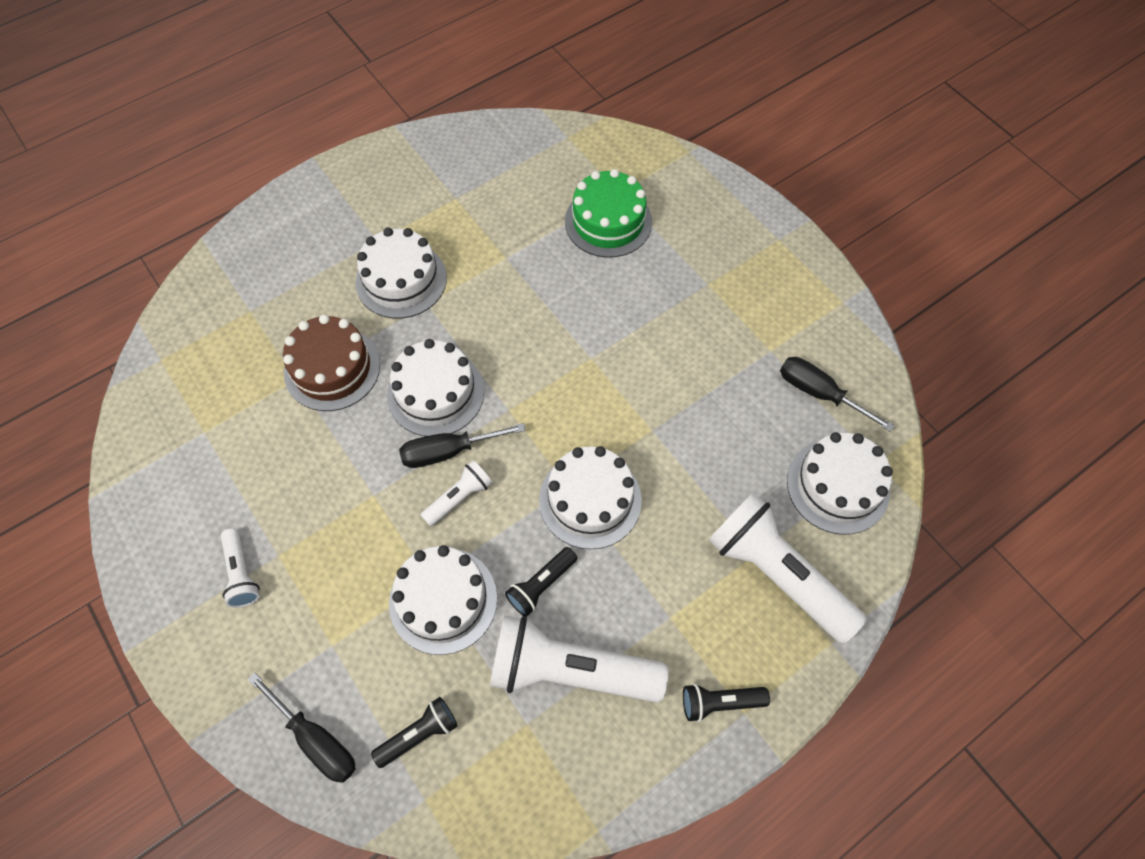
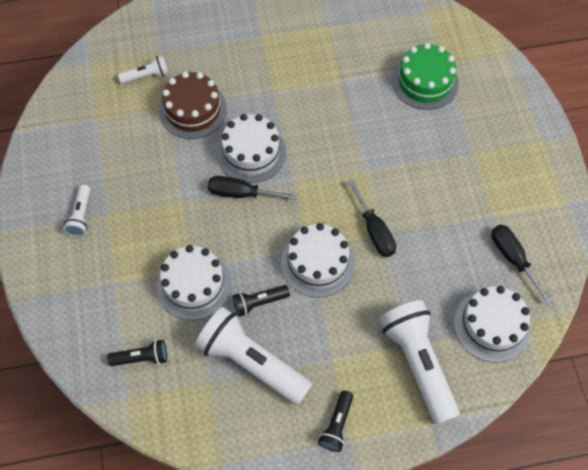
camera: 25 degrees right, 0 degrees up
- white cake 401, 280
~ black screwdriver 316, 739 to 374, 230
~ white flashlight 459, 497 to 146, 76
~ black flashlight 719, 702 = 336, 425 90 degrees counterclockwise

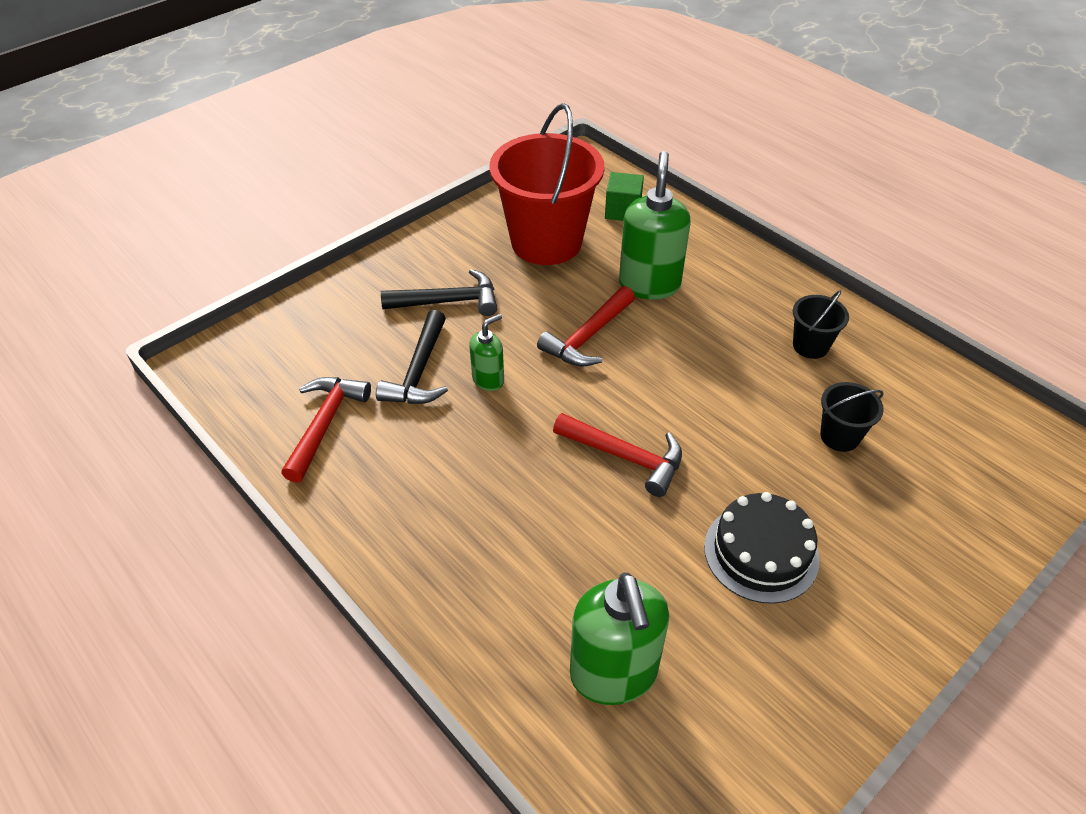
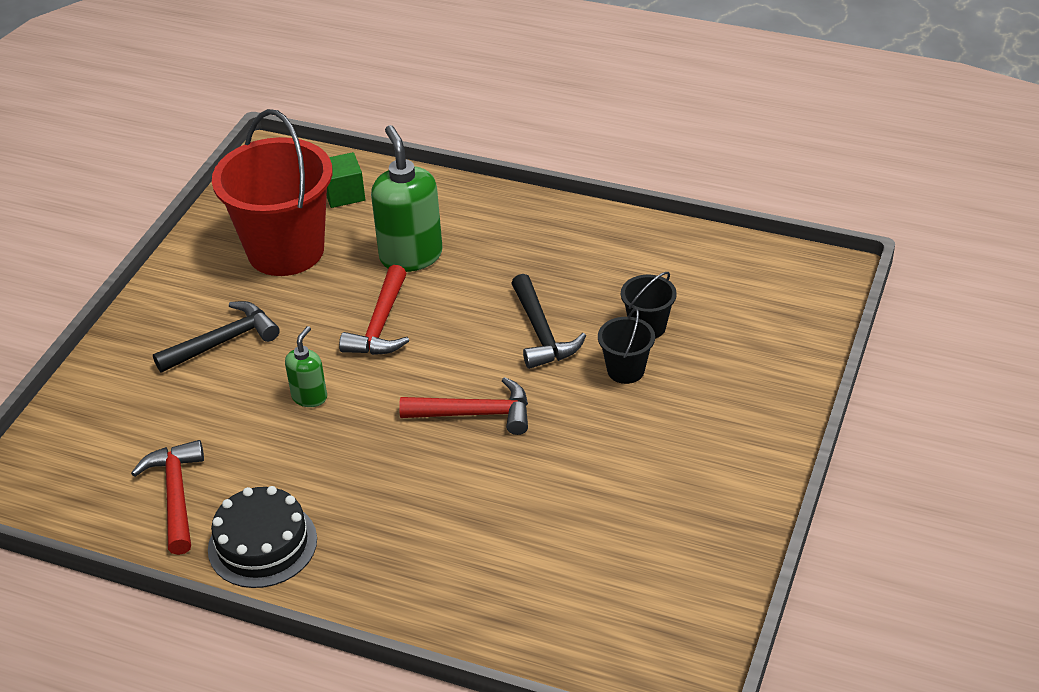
camera: 25 degrees left, 5 degrees down
- green soap dispenser 613, 674
~ black hammer 419, 371 to 541, 333
~ black cake 761, 552 to 262, 544
~ black bucket 810, 346 to 625, 370

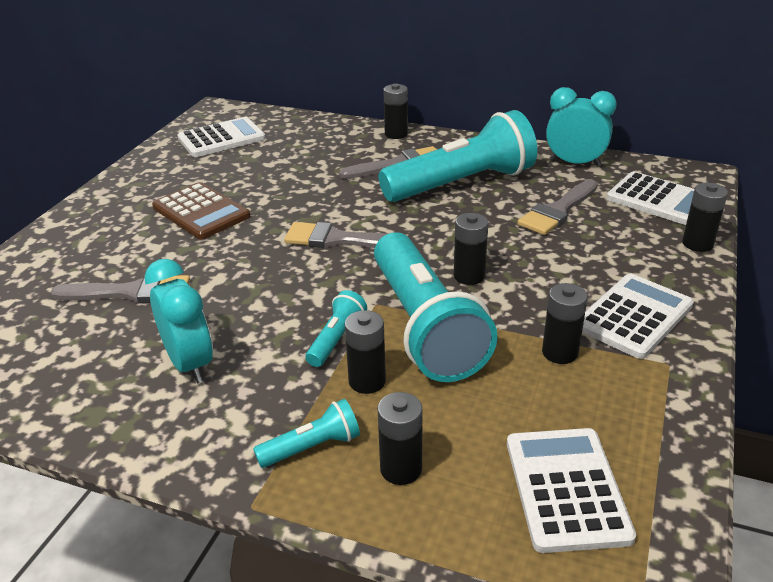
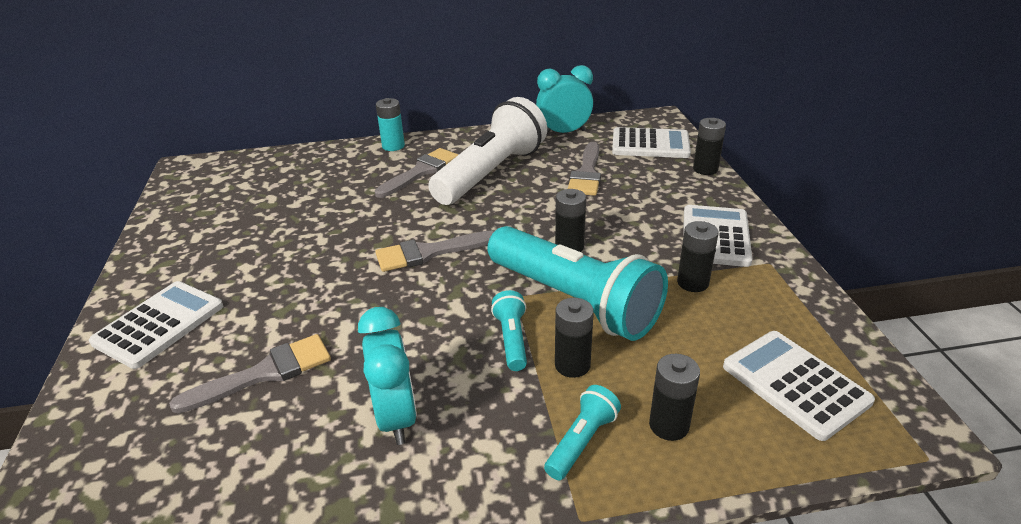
camera: 30 degrees left, 0 degrees up
- brown calculator 201, 212
~ white calculator 221, 138 to 159, 324
~ turquoise flashlight 462, 184 to white flashlight 491, 173
~ black battery 396, 134 to turquoise battery 393, 146
~ turquoise clock 190, 364 = 396, 417 45 degrees clockwise

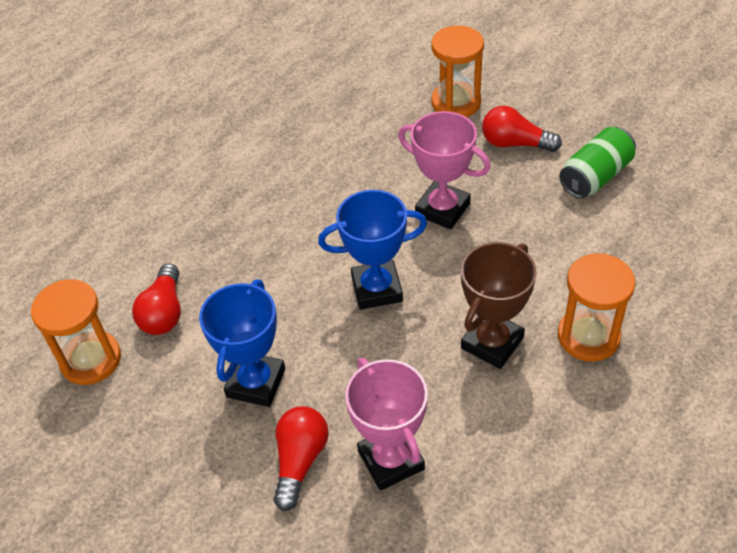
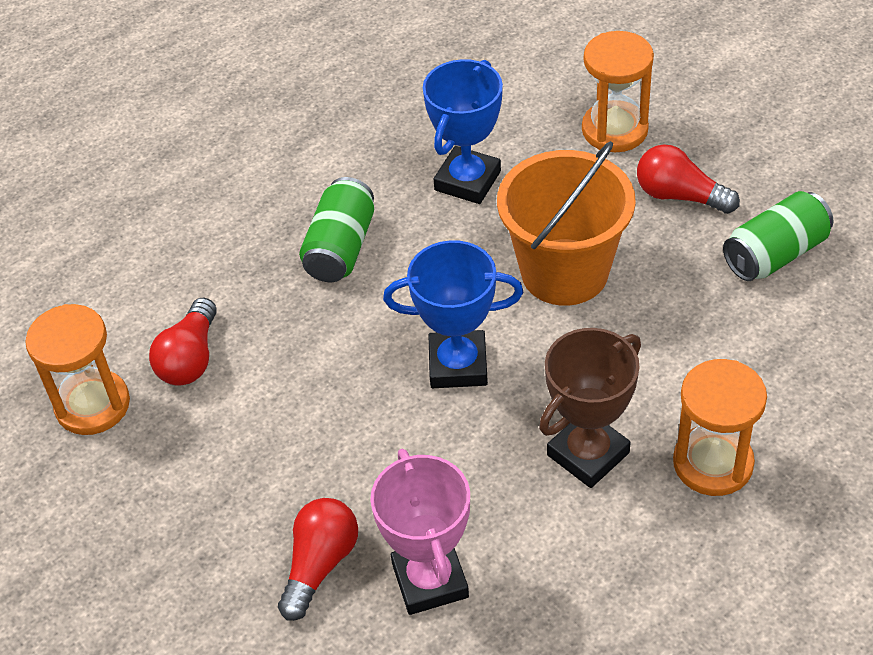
camera: 10 degrees right, 0 degrees up
+ green can 340, 248
~ blue trophy 256, 383 to 467, 181
~ pink trophy 442, 209 to orange bucket 564, 272

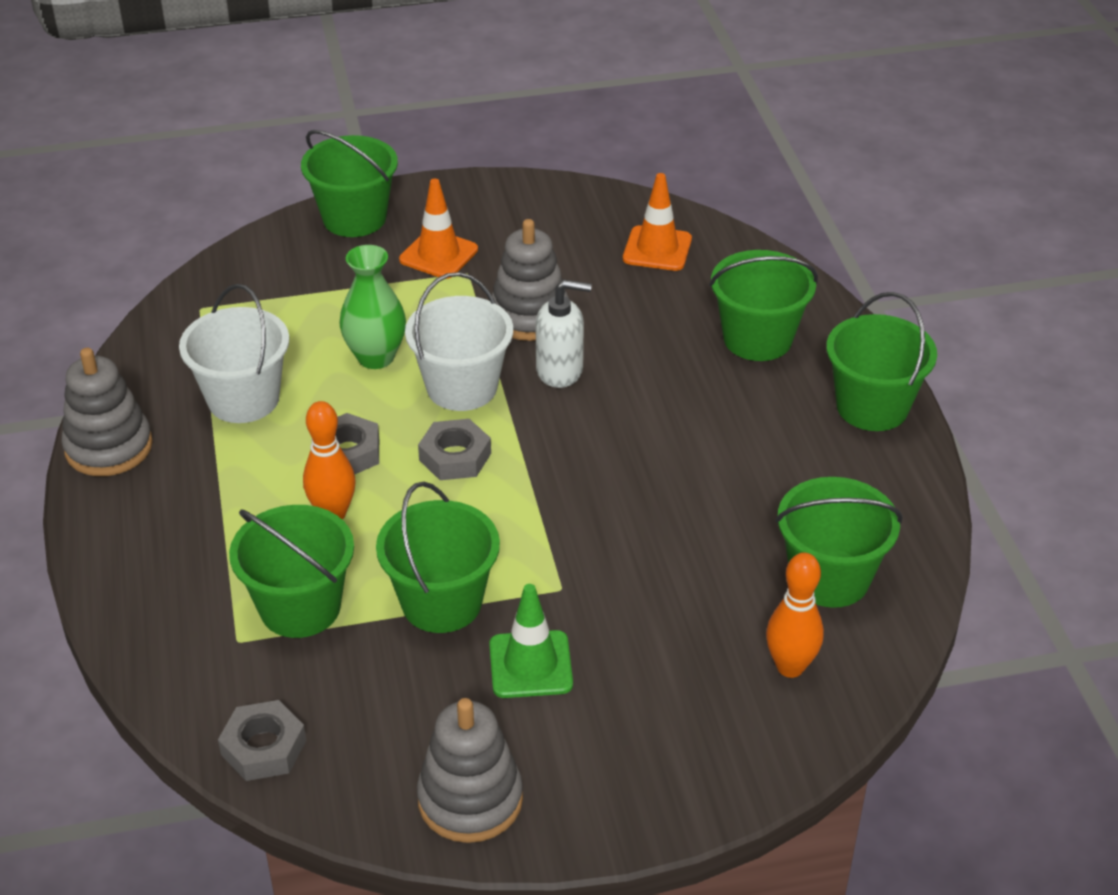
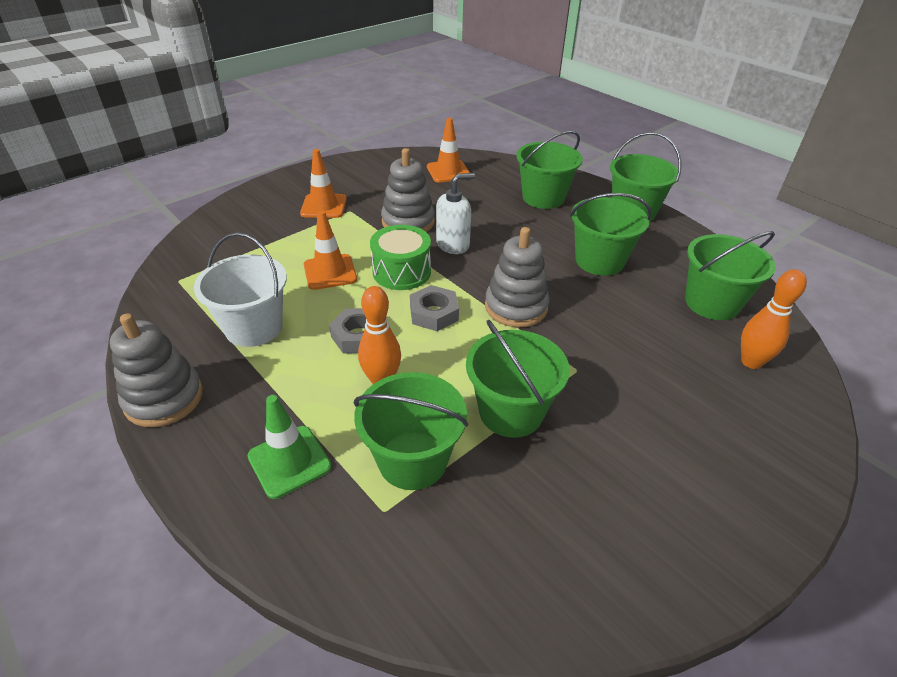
camera: 30 degrees left, 0 degrees up
- grey nut 263, 747
~ green bucket 354, 218 to 599, 261
~ grey stacking toy 470, 799 to 516, 307
~ green traffic cone 530, 665 to 289, 461
~ green vase 376, 357 to orange traffic cone 330, 272
~ white bucket 462, 387 to green drum 401, 272

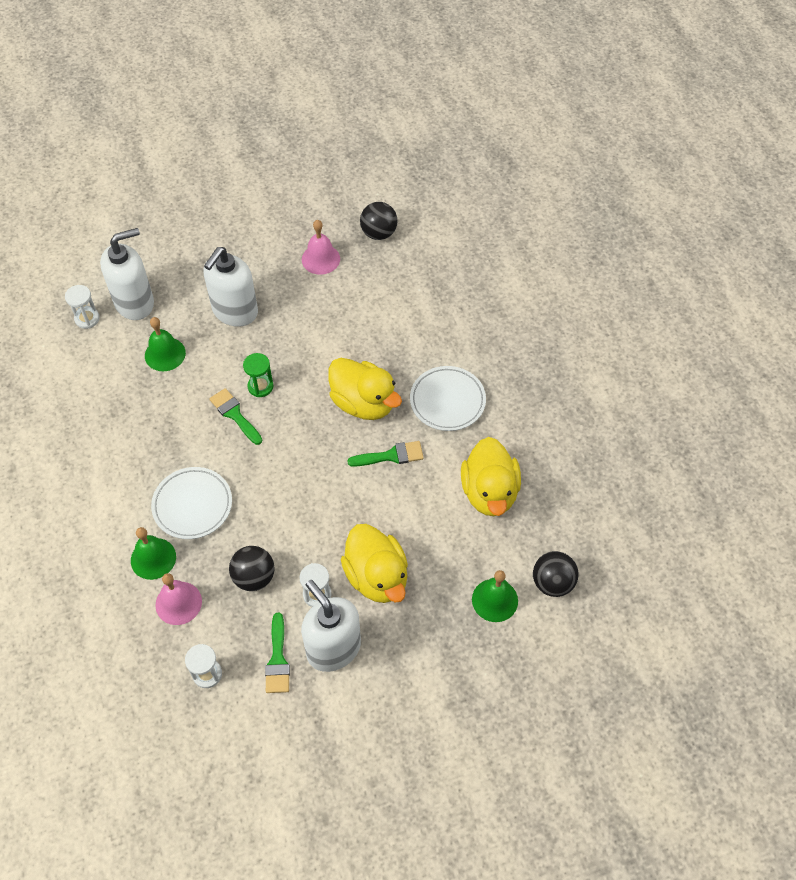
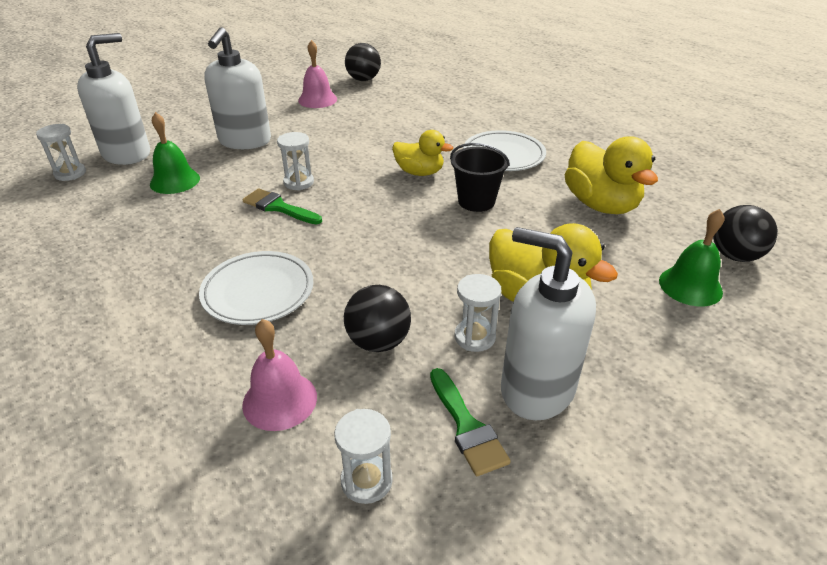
camera: 20 degrees left, 20 degrees down
- green bell 153, 558
~ green brush 391, 456 to black bucket 476, 201
~ green hourglass 260, 386 to white hourglass 298, 182
~ yellow duck 363, 403 = 419, 172 x0.62

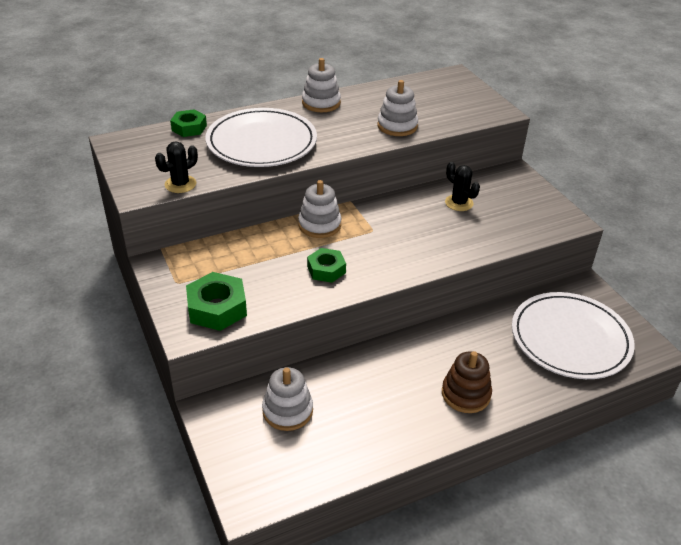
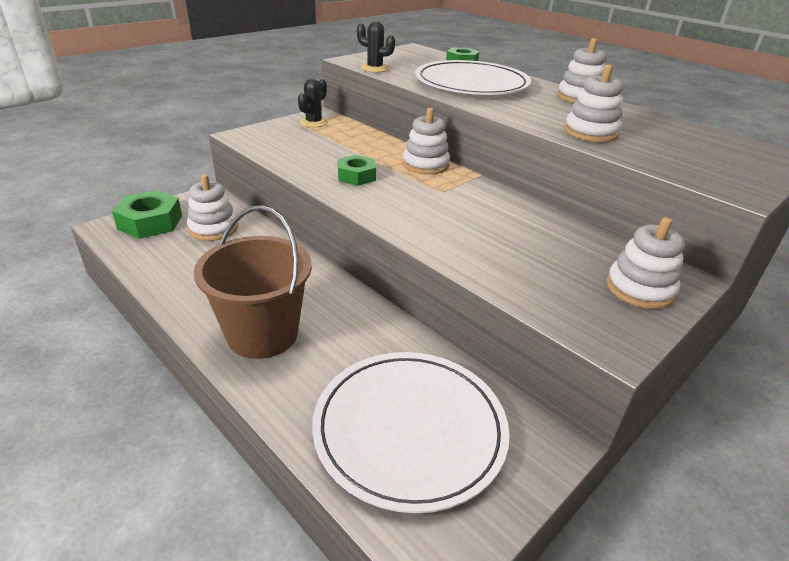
camera: 70 degrees right, 5 degrees down
+ white stacking toy 639, 289
~ green nut 217, 308 to 150, 222
~ black cactus 459, 203 to 313, 122
~ brown stacking toy 465, 394 to brown bucket 262, 334

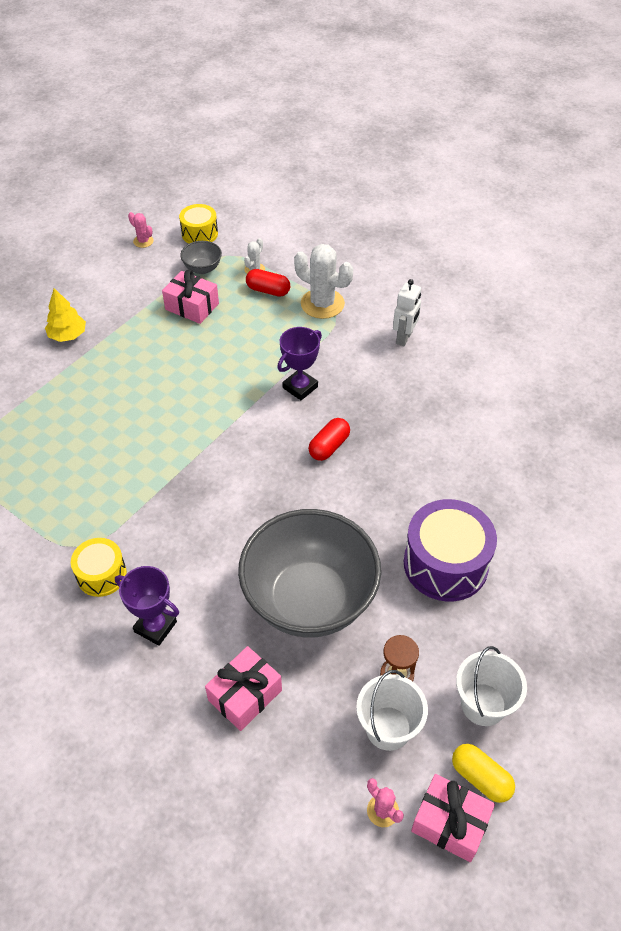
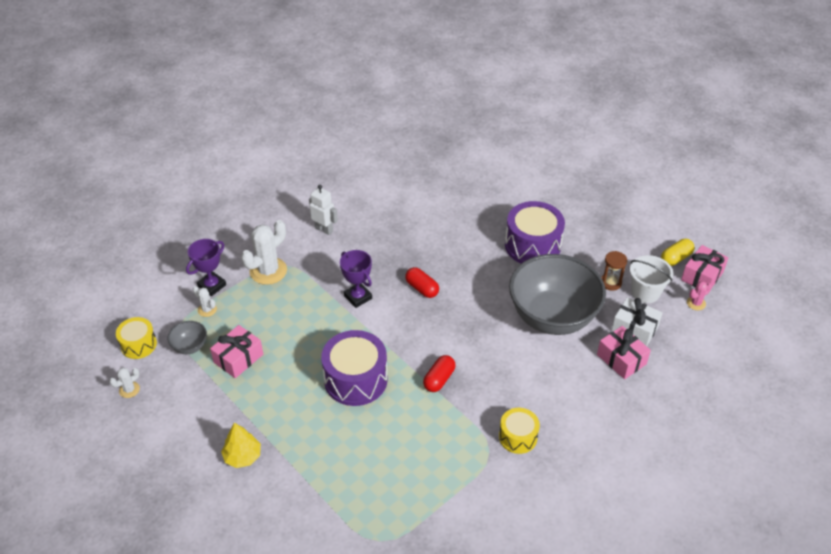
camera: 80 degrees left, 5 degrees down
- white bucket 483, 704
+ purple drum 355, 379
+ white gift 634, 329
~ purple trophy 155, 627 to 212, 286
~ red capsule 268, 290 to 439, 379
~ pink cactus 143, 241 to white cactus 129, 390

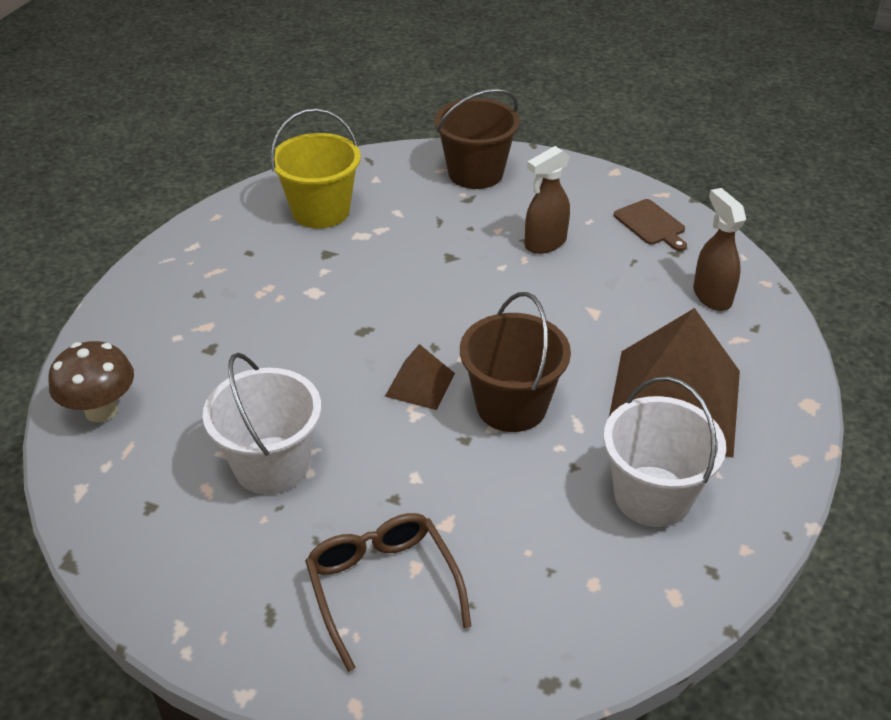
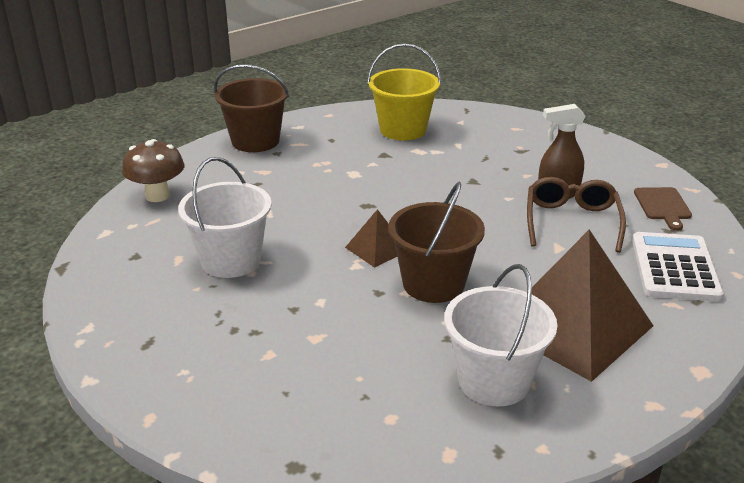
camera: 30 degrees right, 10 degrees down
~ brown glasses 382, 587 to 572, 222
~ brown bucket 475, 173 to 255, 141
~ brown spray bottle 711, 296 to white calculator 675, 268

